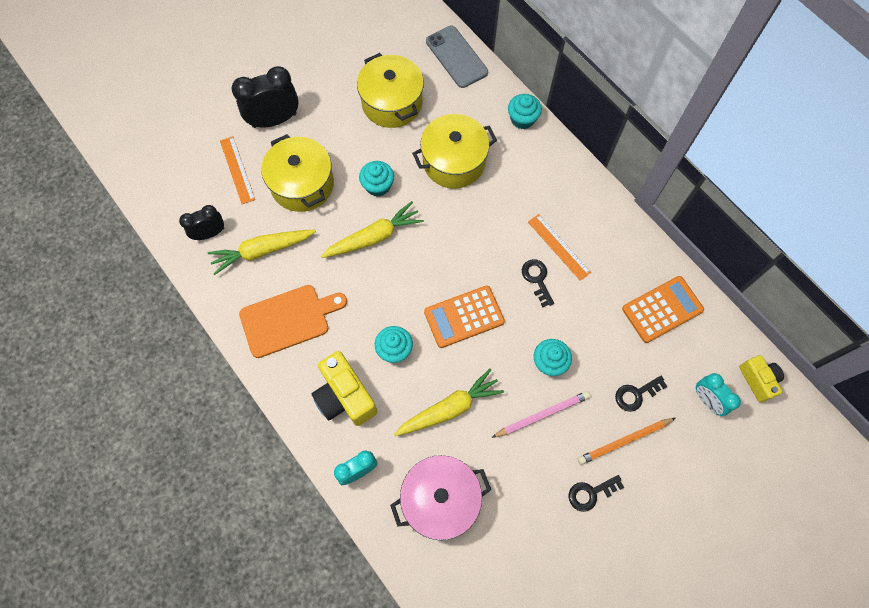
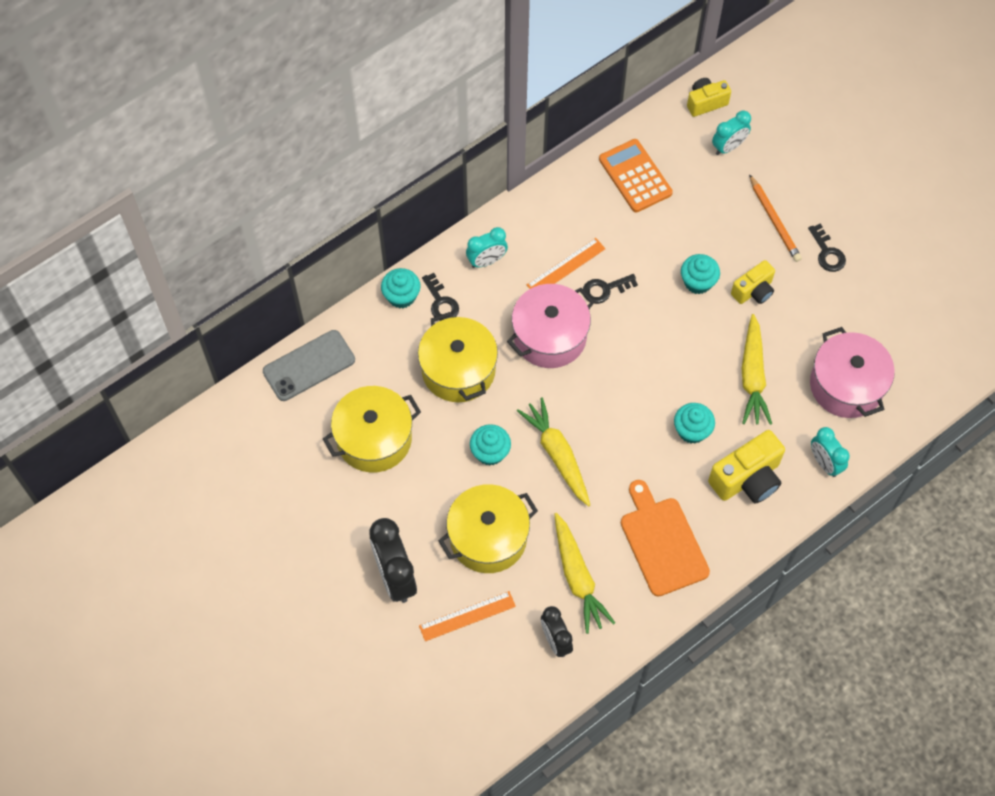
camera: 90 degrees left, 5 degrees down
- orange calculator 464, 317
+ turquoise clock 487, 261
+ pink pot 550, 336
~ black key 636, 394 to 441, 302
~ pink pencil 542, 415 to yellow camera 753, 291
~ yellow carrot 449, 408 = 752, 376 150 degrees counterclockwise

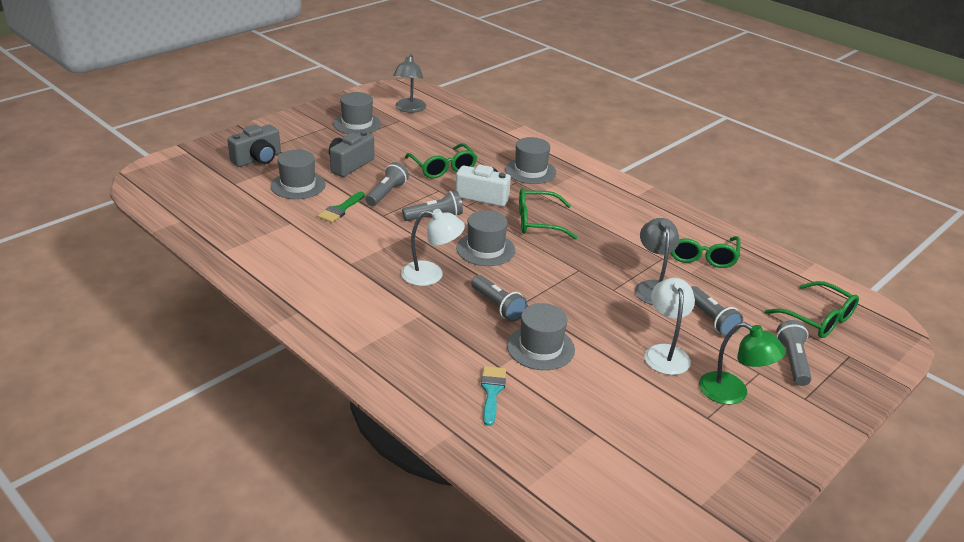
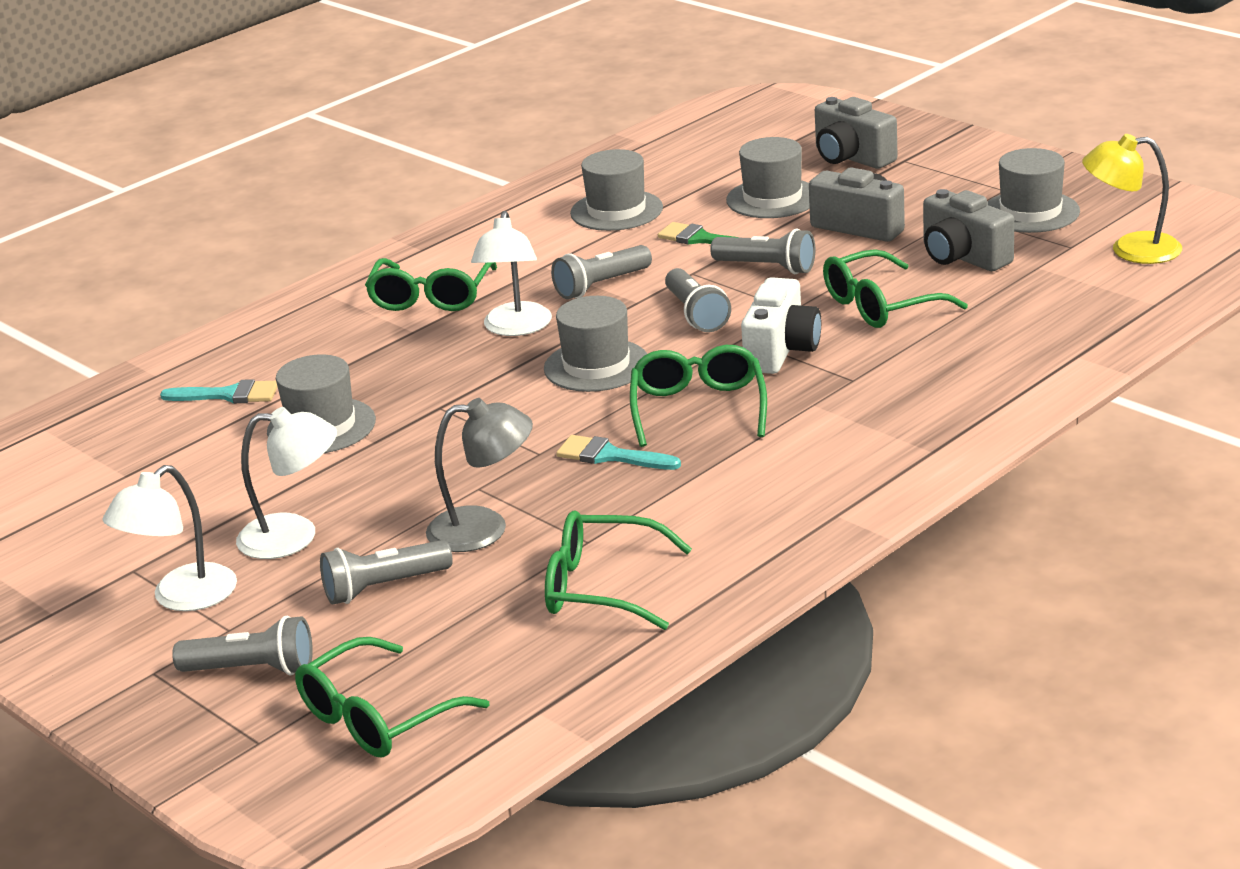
camera: 95 degrees right, 5 degrees down
+ green glasses 431, 297
+ turquoise brush 610, 456
+ grey camera 963, 257
~ grey flashlight 497, 306 to 601, 286
~ grey hat 530, 171 to 616, 211
~ grey lamp 409, 109 to yellow lamp 1131, 250
~ green lamp 733, 393 to white lamp 182, 598

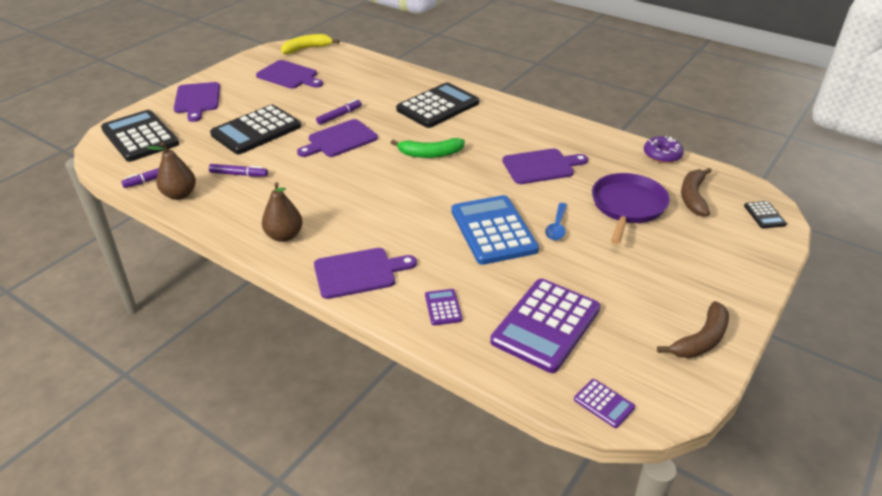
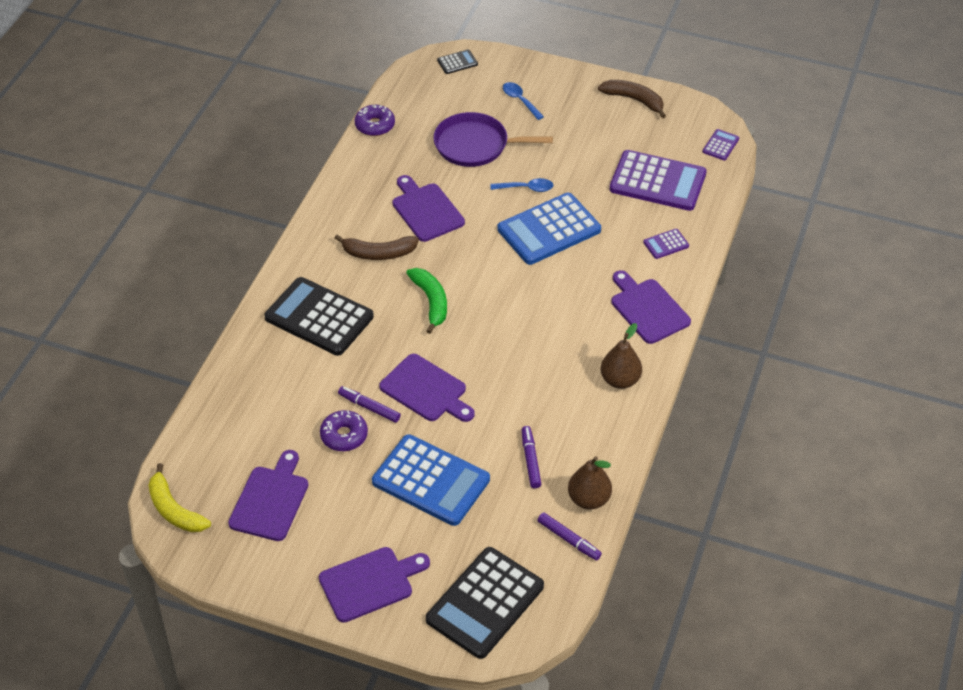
camera: 105 degrees left, 10 degrees up
+ purple donut 344, 435
+ blue spoon 520, 100
~ brown banana 693, 197 to 378, 253
~ black calculator 256, 130 to blue calculator 431, 481

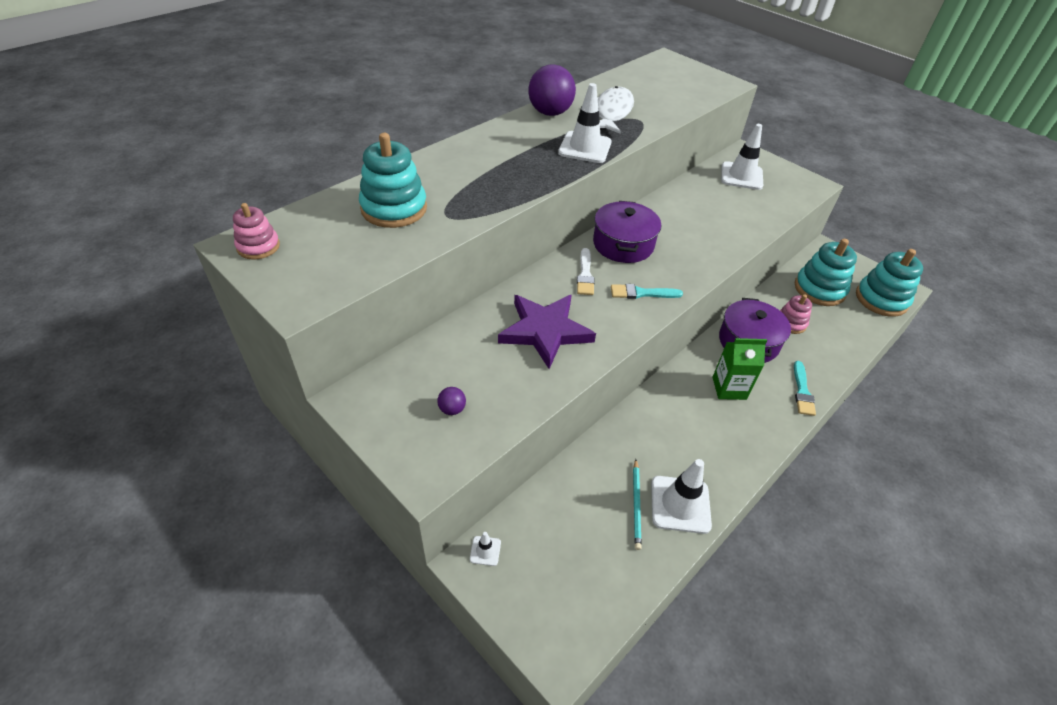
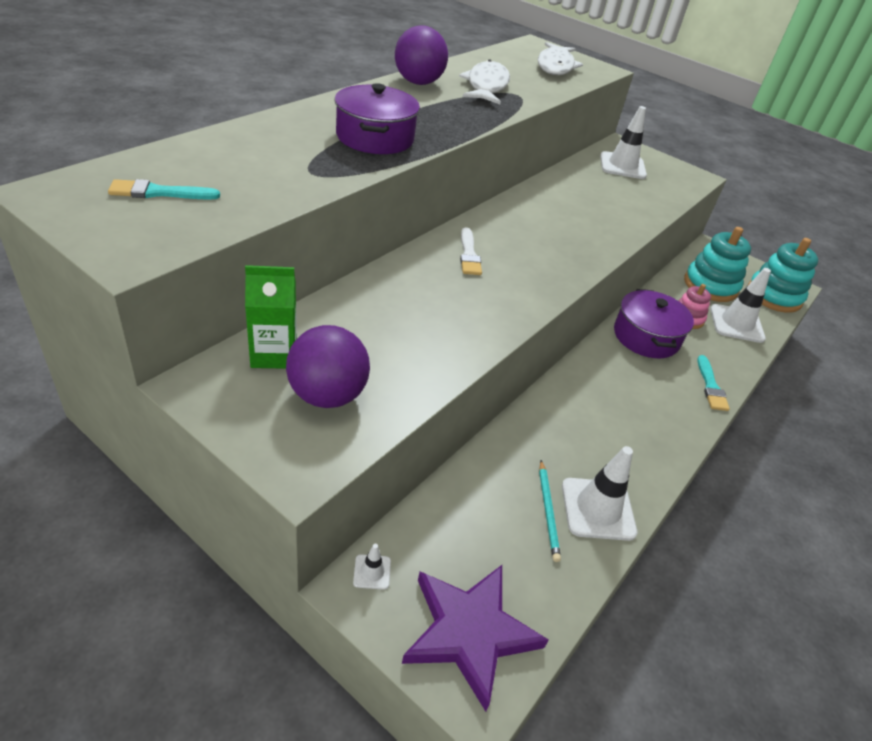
camera: 10 degrees left, 5 degrees down
- pink stacking toy 258, 246
- turquoise stacking toy 394, 208
+ white fish 555, 66
~ purple star 545, 331 to 470, 632
~ white traffic cone 585, 147 to 736, 324
~ purple pot 623, 244 to 375, 137
~ turquoise brush 641, 293 to 159, 192
~ green carton 729, 388 to 274, 354
~ purple ball 452, 409 = 327, 395 x2.29

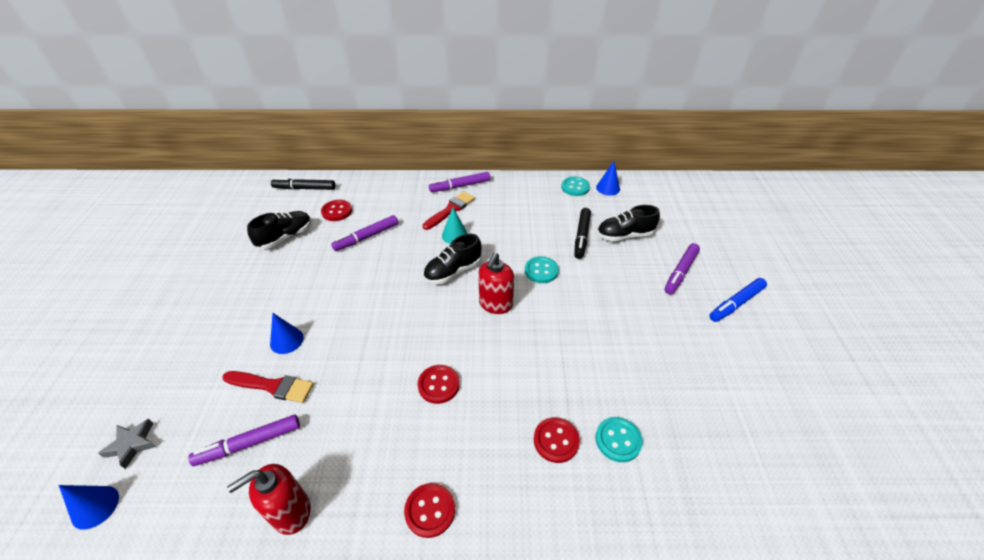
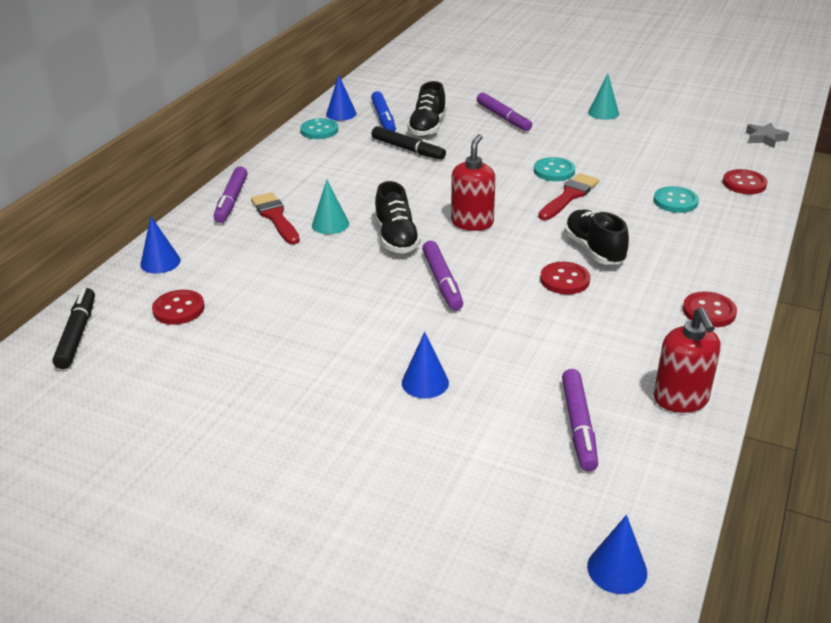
camera: 65 degrees left, 10 degrees down
+ blue cone 160, 262
+ turquoise cone 603, 113
~ grey star 132, 444 to 764, 138
~ red brush 272, 386 to 569, 196
~ black shoe 285, 237 to 594, 250
~ purple marker 366, 237 to 442, 282
~ turquoise button 541, 271 to 554, 171
~ red button 556, 440 to 744, 184
~ blue marker 736, 303 to 383, 118
~ black marker 304, 188 = 77, 334 150 degrees clockwise
~ red soap dispenser 495, 304 = 472, 223 120 degrees counterclockwise

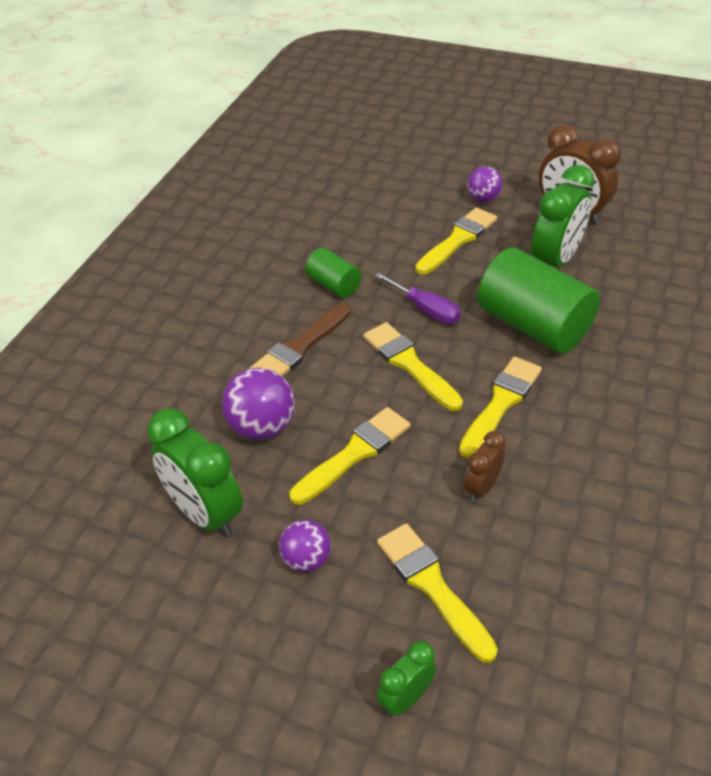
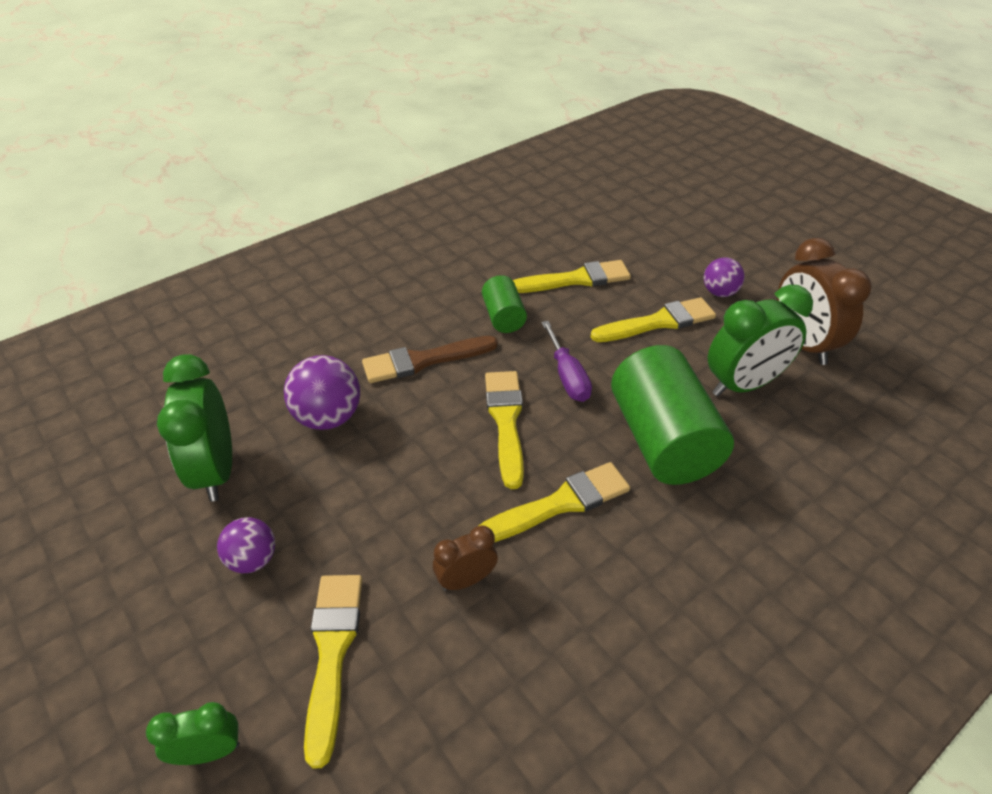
camera: 30 degrees right, 0 degrees up
~ yellow brush 354, 453 to 576, 279

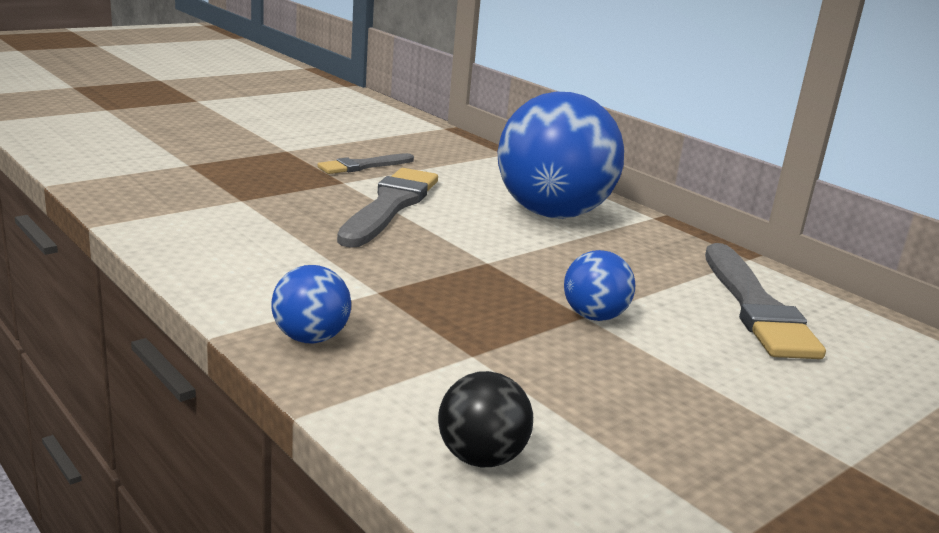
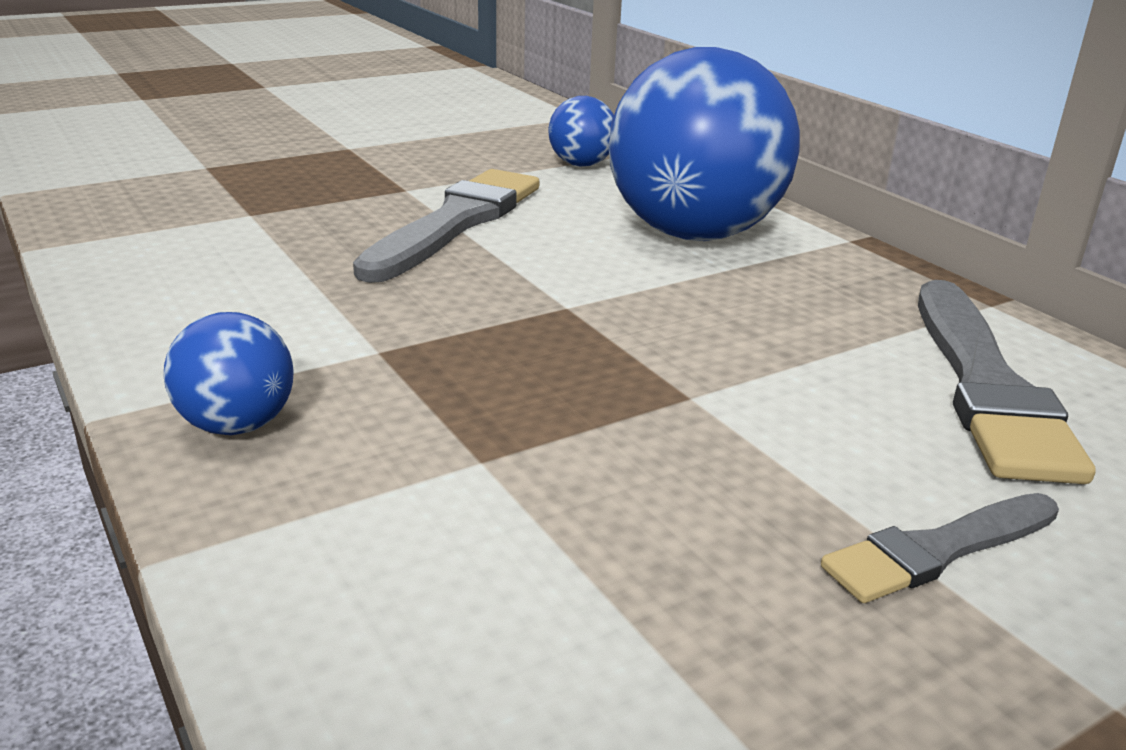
camera: 10 degrees right, 5 degrees up
- black ball 481, 457
~ grey brush 363, 166 to 938, 550
~ blue ball 594, 316 to 581, 164

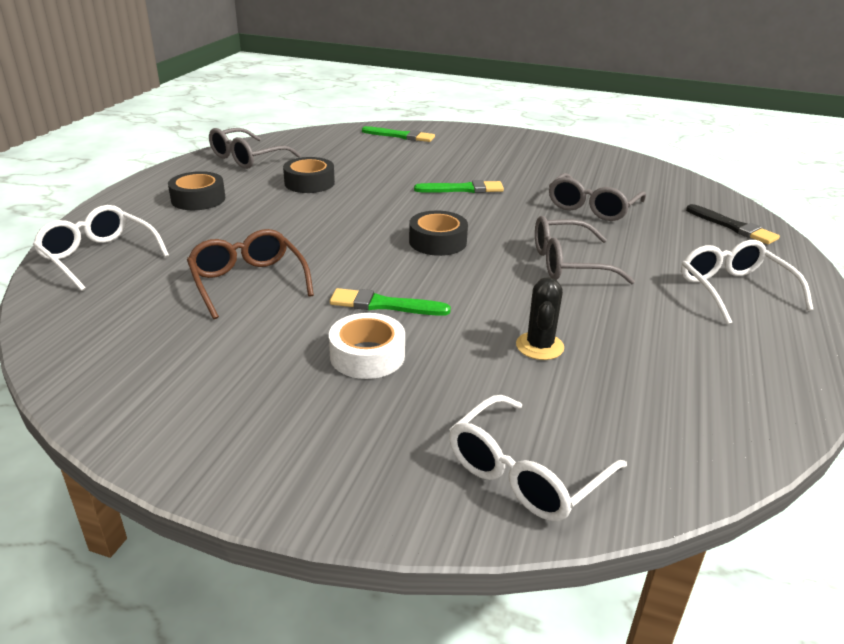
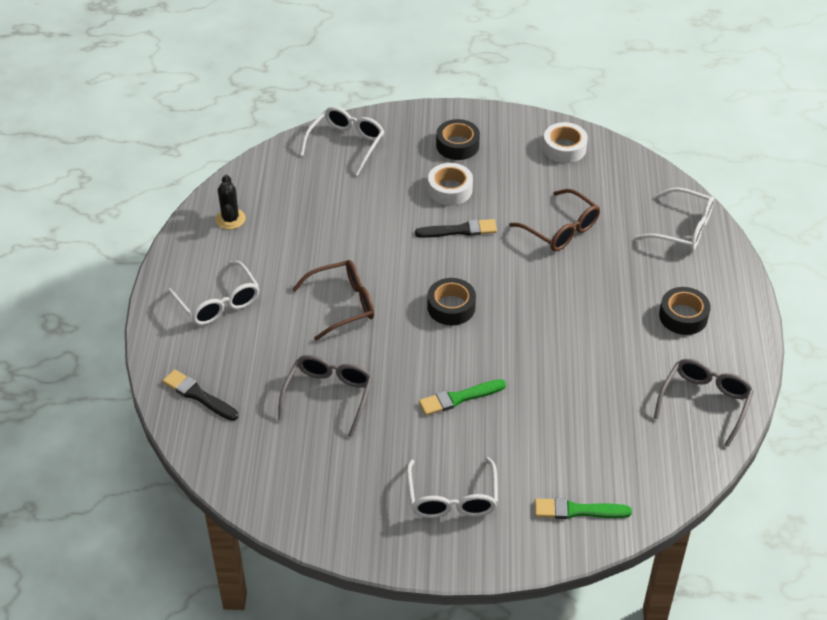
camera: 165 degrees right, 15 degrees up
+ white glasses 452, 498
+ white tape 564, 148
~ black tape 309, 183 to 457, 145
~ black cactus 539, 346 to 230, 219
~ green brush 384, 305 to black brush 459, 230
~ grey glasses 568, 263 to brown glasses 342, 304

